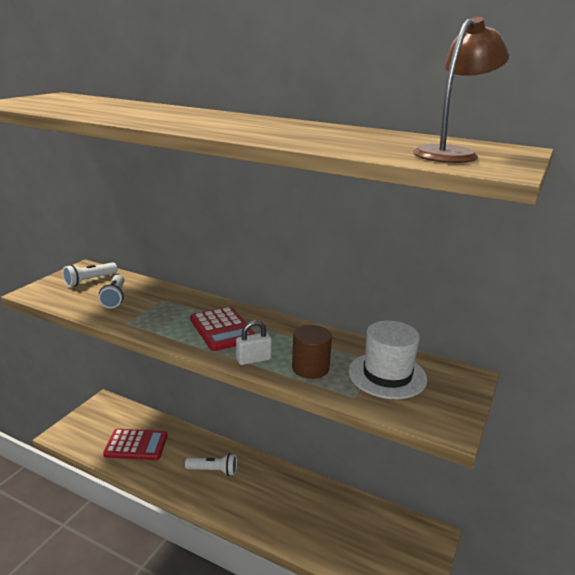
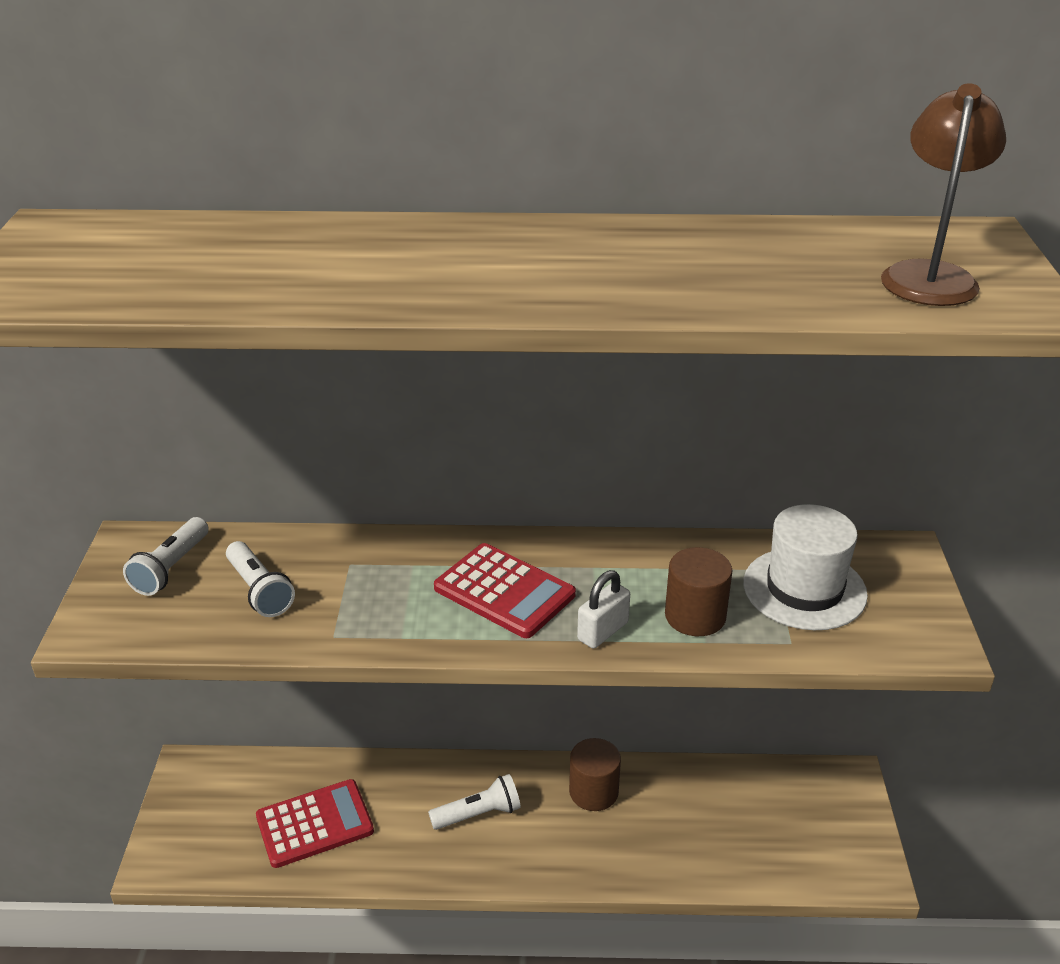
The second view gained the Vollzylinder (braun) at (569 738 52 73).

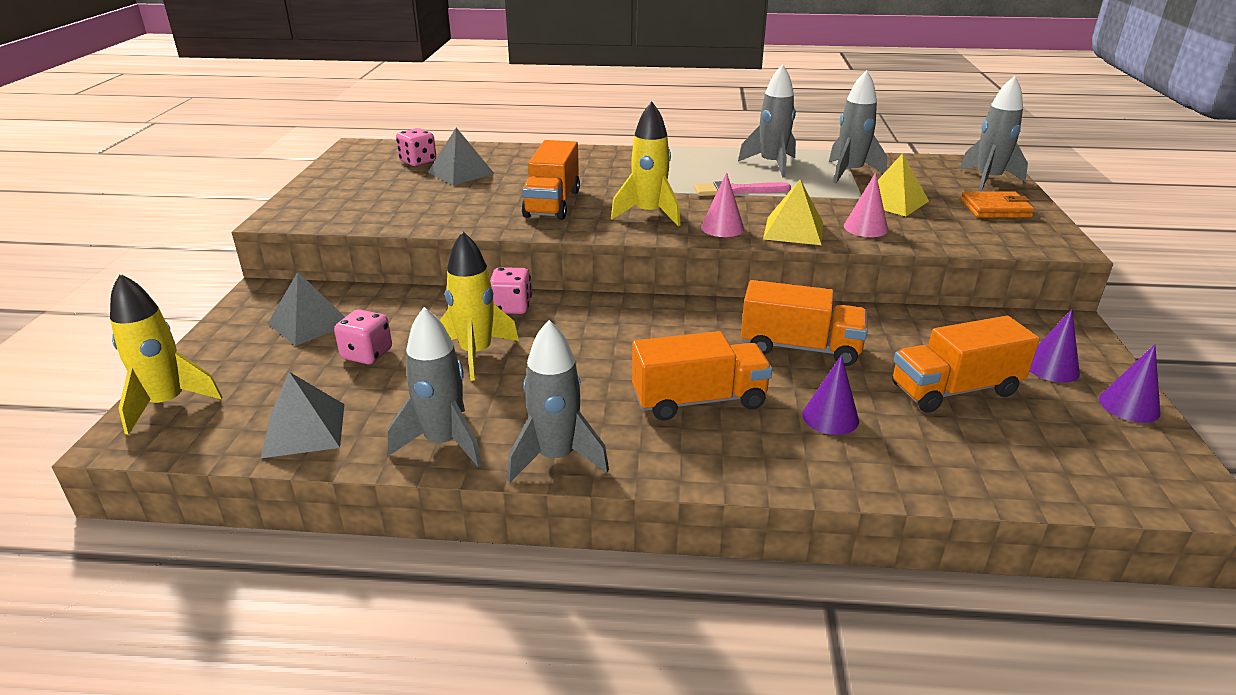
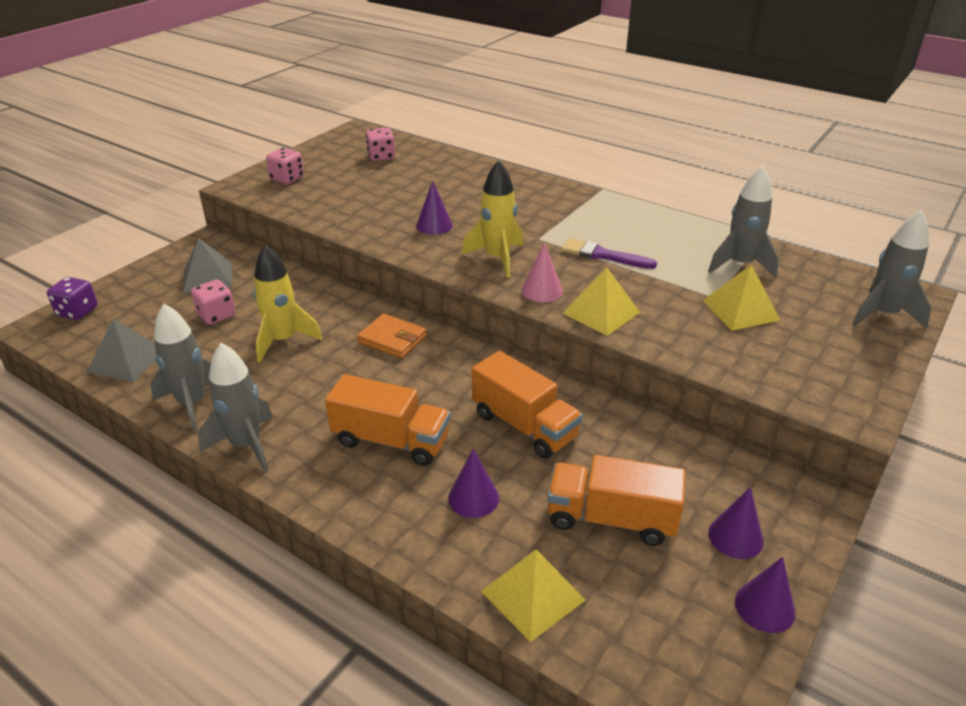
Where the Rakete (gelb) stood at (110 274 112 161), the Spielwürfel (lila) came to stand at (47 277 50 43). The second view lost the Pyramide (grau) at (428 128 66 57). The Spielwürfel (rosa) ended up elsewhere, having gone from (490 267 42 47) to (266 148 38 36). Where the Lastwagen (orange) stood at (521 140 59 80), the Kegel (lila) came to stand at (416 180 37 55). What was the Pinsel (rosa) at (694 181 97 15) turned into the Pinsel (lila) at (561 238 96 31). The second view lost the Rakete (grau) at (738 64 58 113). The second view lost the Kegel (rosa) at (844 172 44 65). The Geldbörse (orange) ended up elsewhere, having gone from (961 191 74 27) to (357 314 70 44). The second view gained the Pyramide (gelb) at (481 550 105 92).

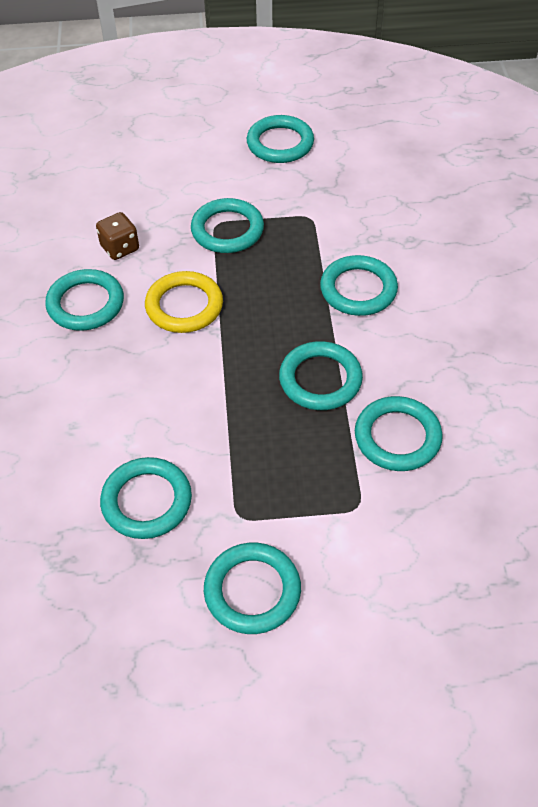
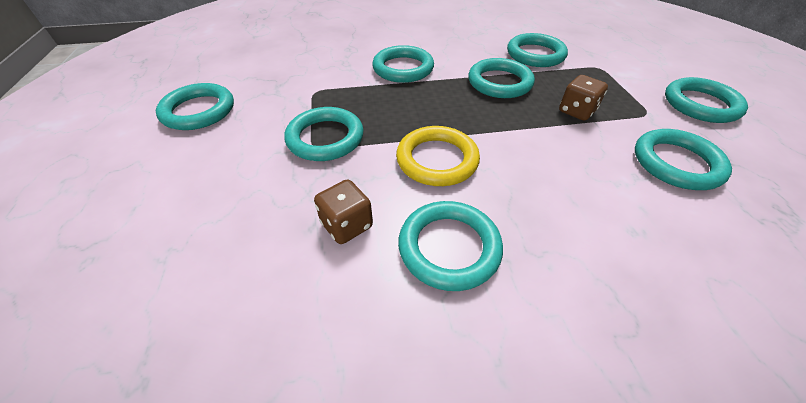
The second view gained the Spielwürfel (braun) at (559 75 49 46).

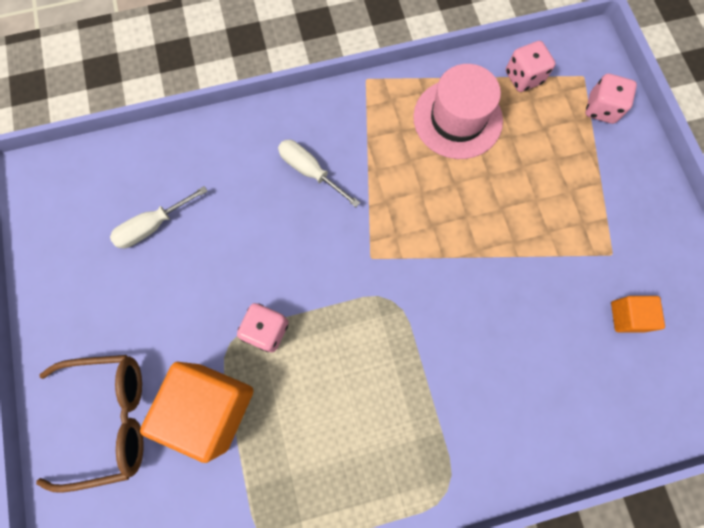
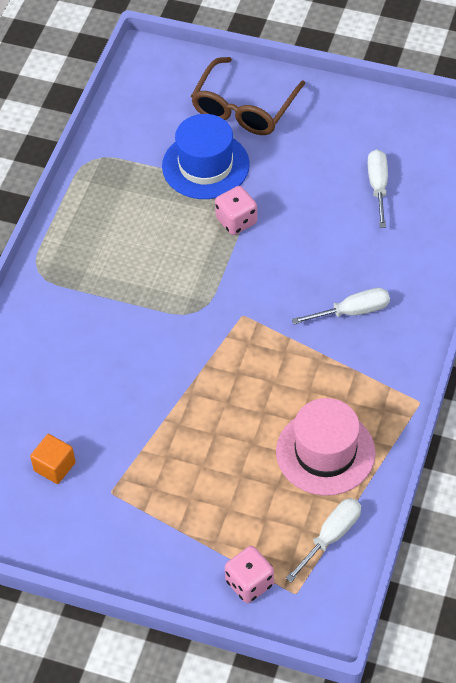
Where the Kubus (orange) stood at (140 362 114 101), the Hut (blau) came to stand at (162 114 88 85). Where the Spielwürfel (rosa) stood at (506 41 50 51), the Schraubenzieher (weiß) came to stand at (285 498 76 85).

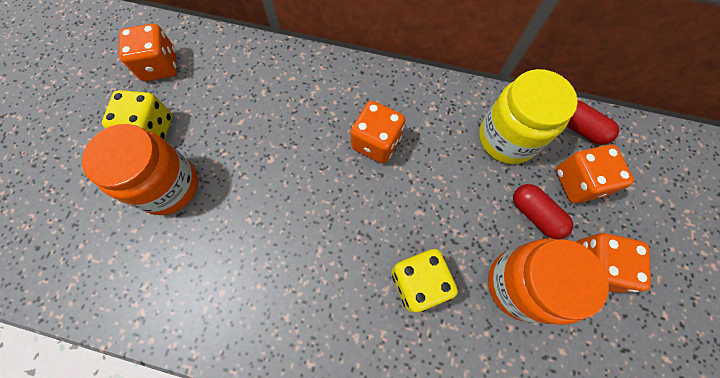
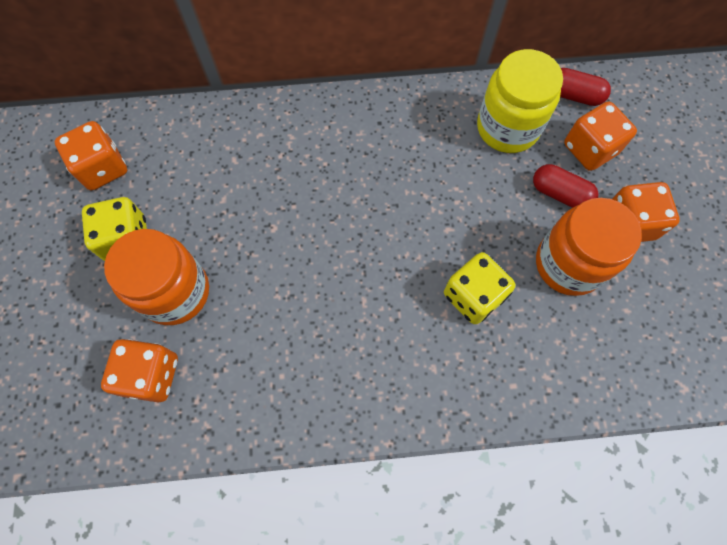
The Spielwürfel (orange) ended up elsewhere, having gone from (351 101 54 63) to (101 339 77 63).

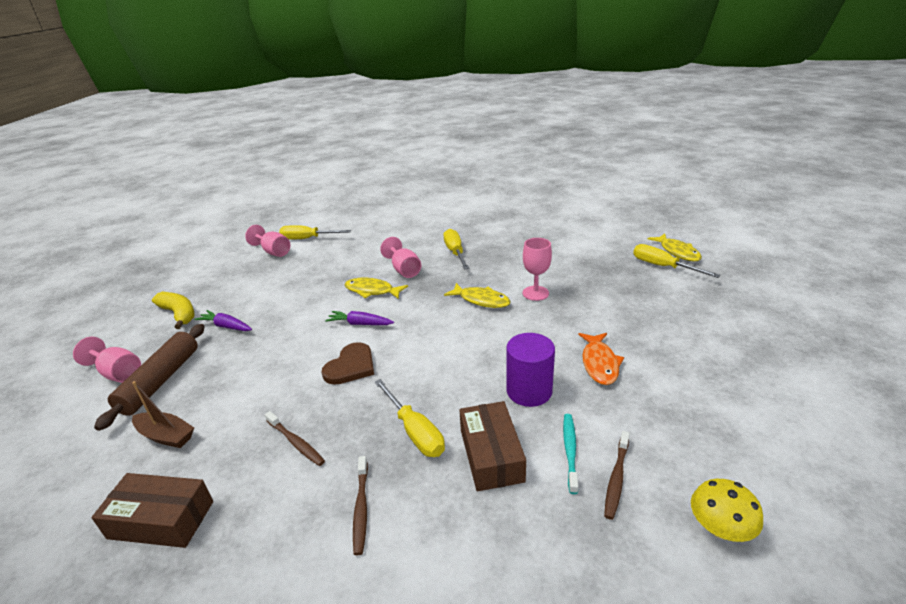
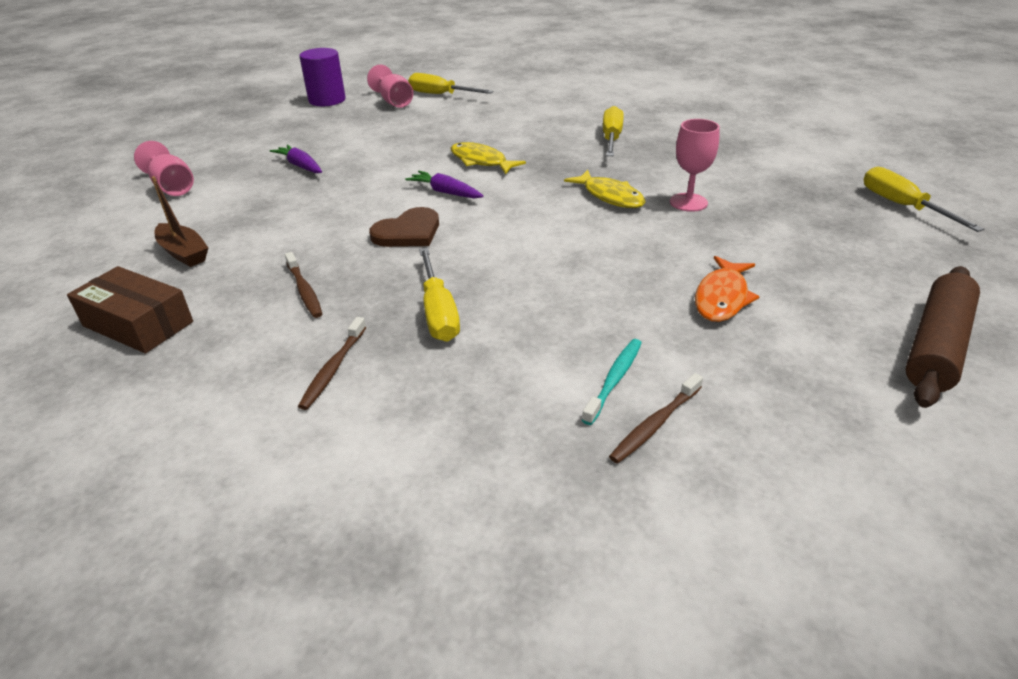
The Nudelholz (braun) ended up elsewhere, having gone from (94 324 111 107) to (905 266 75 142). The second view lost the Banane (gelb) at (152 292 43 37). The second view lost the Kelch (rosa) at (380 237 41 41). The second view lost the Schachtel (braun) at (459 401 67 90). The Vollzylinder (lila) ended up elsewhere, having gone from (506 333 49 74) to (299 48 46 58). The second view lost the Fisch (gelb) at (647 234 55 28). The second view lost the Pilz (gelb) at (691 479 72 63).

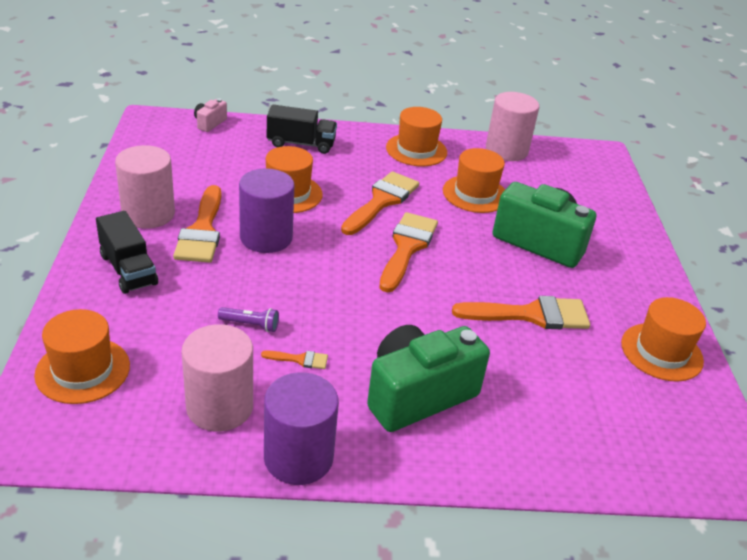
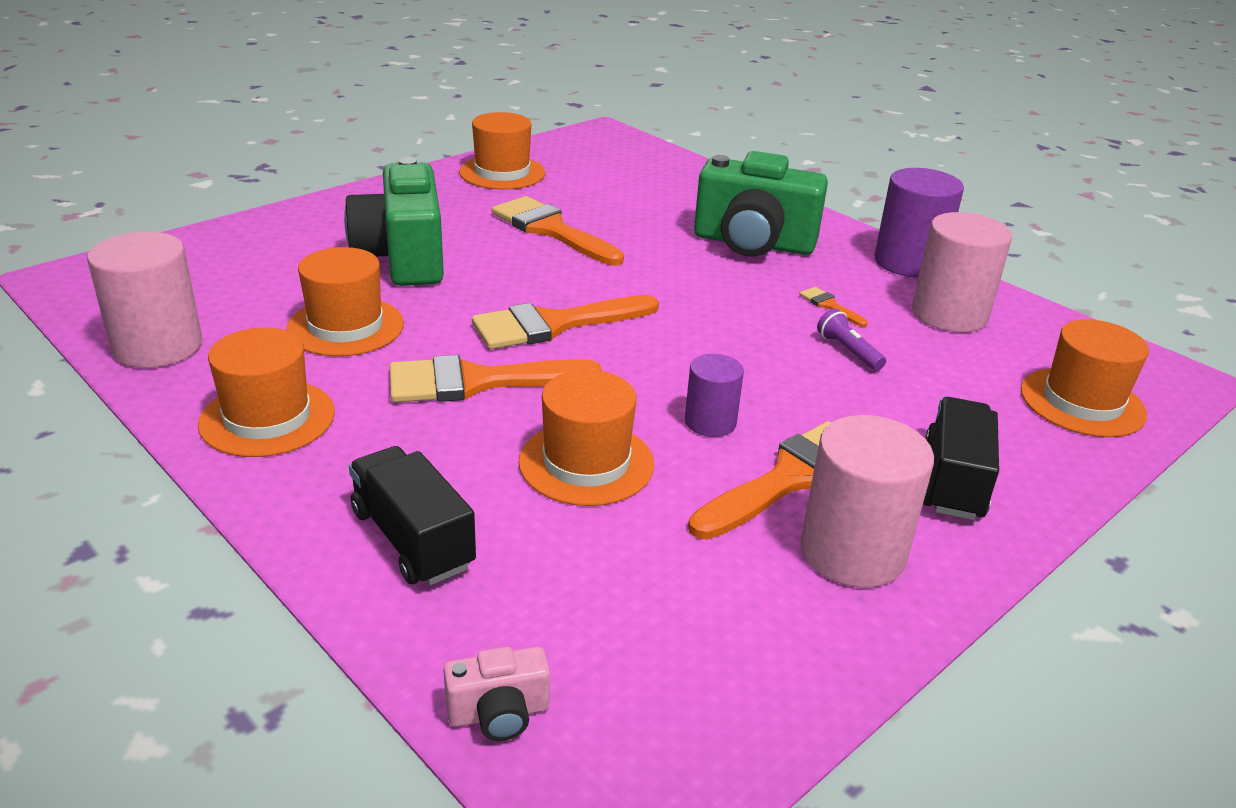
The size of the Vollzylinder (lila) at (239 168 55 85) changed by a factor of 0.58.

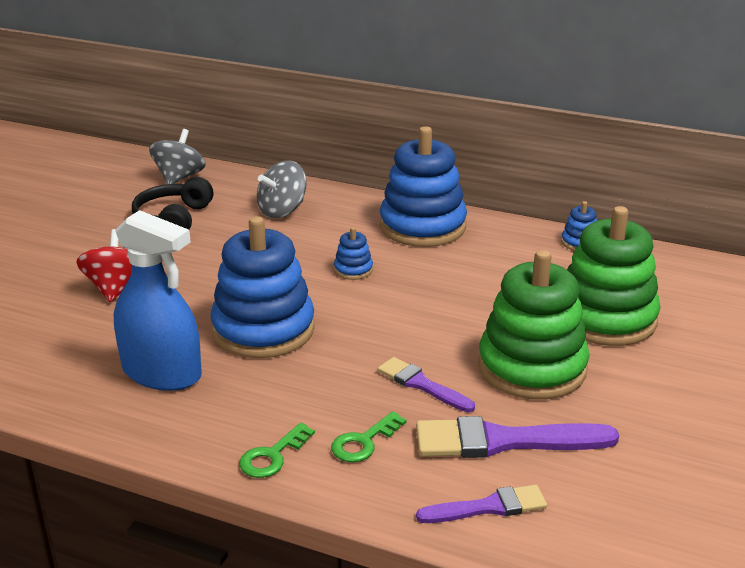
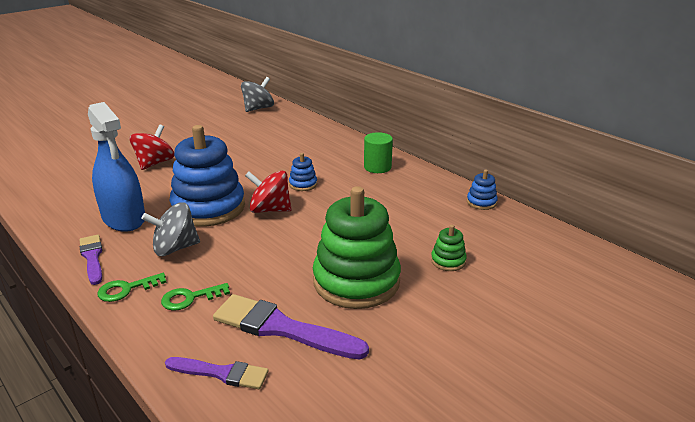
The second view lost the Kopfhörer (schwarz) at (132 177 82 52). The Kreisel (grau) ended up elsewhere, having gone from (257 161 50 57) to (142 202 58 54). The Pinsel (lila) ended up elsewhere, having gone from (378 357 97 55) to (79 235 23 50). Where the Stapelspielzeug (blau) stood at (380 126 87 121), the Vollzylinder (grün) came to stand at (364 132 29 41). The size of the Stapelspielzeug (grün) at (567 206 93 140) changed by a factor of 0.42. The second view gained the Kreisel (rot) at (245 171 47 42).

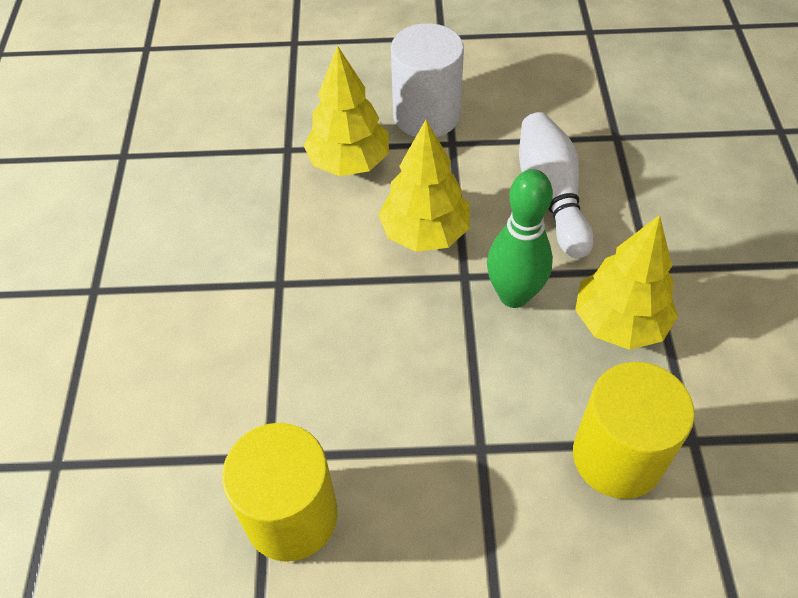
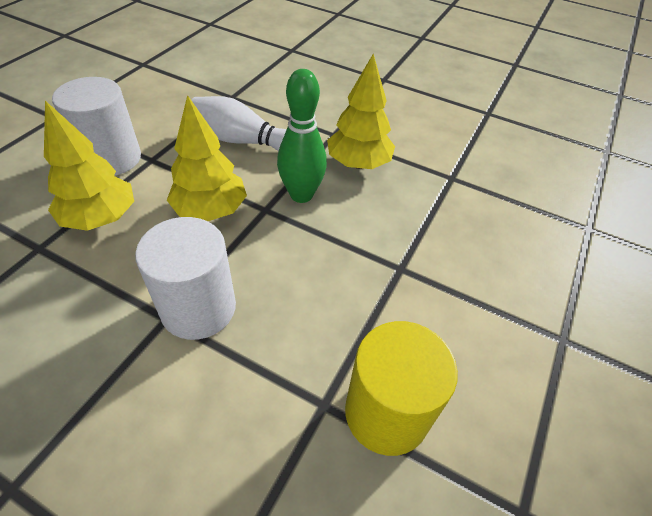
The second view lost the Vollzylinder (gelb) at (573 362 122 137). The second view gained the Vollzylinder (weiß) at (135 217 101 123).

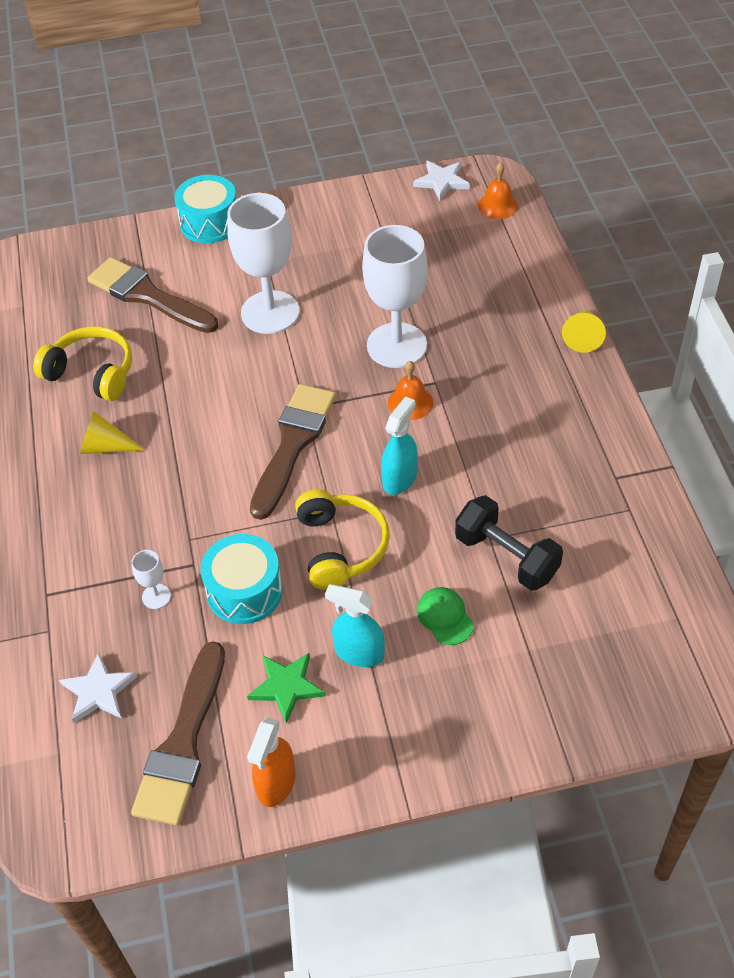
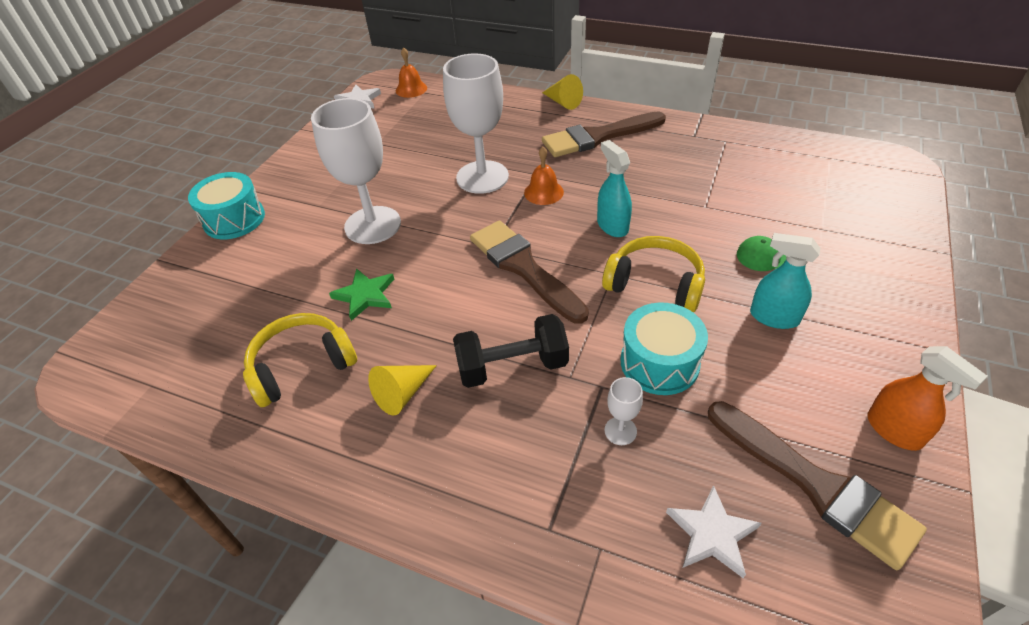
The Pinsel (braun) ended up elsewhere, having gone from (87 257 131 76) to (542 111 124 46). The Stern (grün) ended up elsewhere, having gone from (247 653 78 71) to (329 268 65 53). The Sprühflasche (türkis) at (325 584 60 83) ended up facing another way, 60 degrees clockwise from before. The Hantel (schwarz) ended up elsewhere, having gone from (455 495 108 96) to (453 314 116 74).

